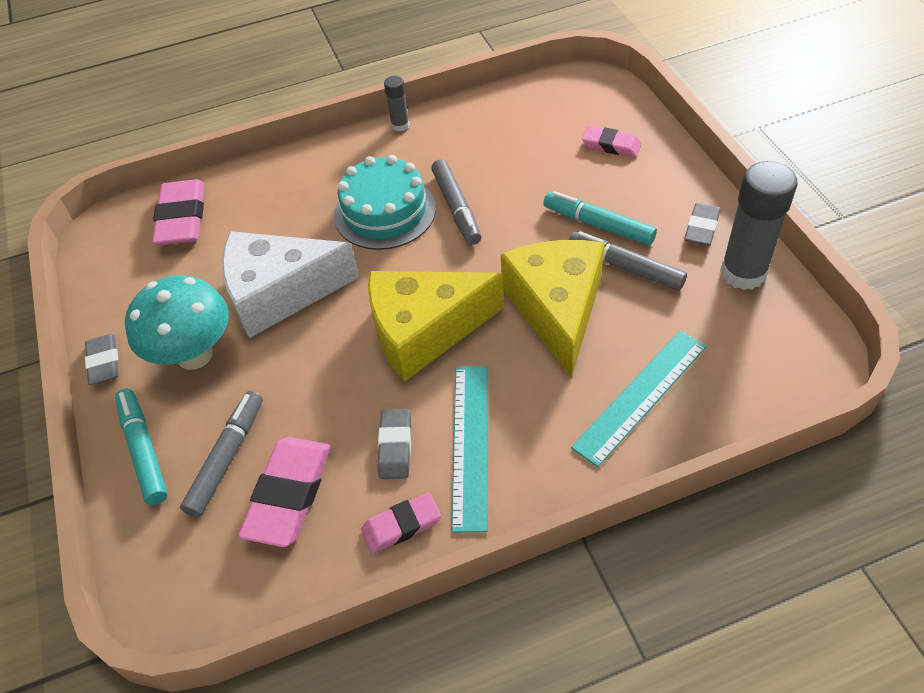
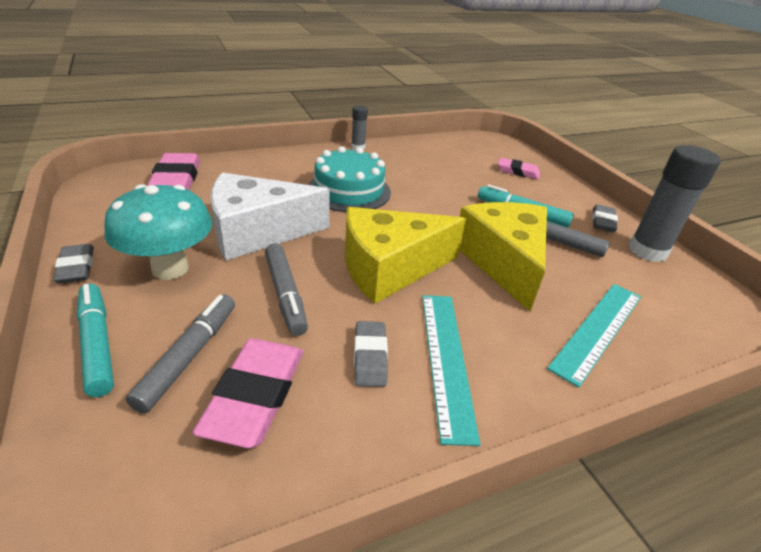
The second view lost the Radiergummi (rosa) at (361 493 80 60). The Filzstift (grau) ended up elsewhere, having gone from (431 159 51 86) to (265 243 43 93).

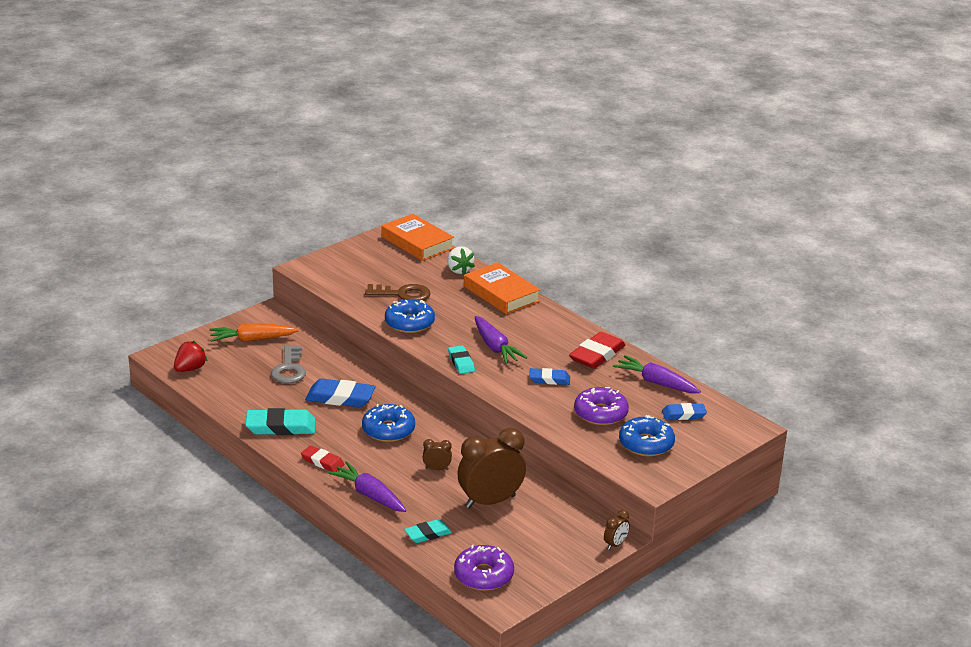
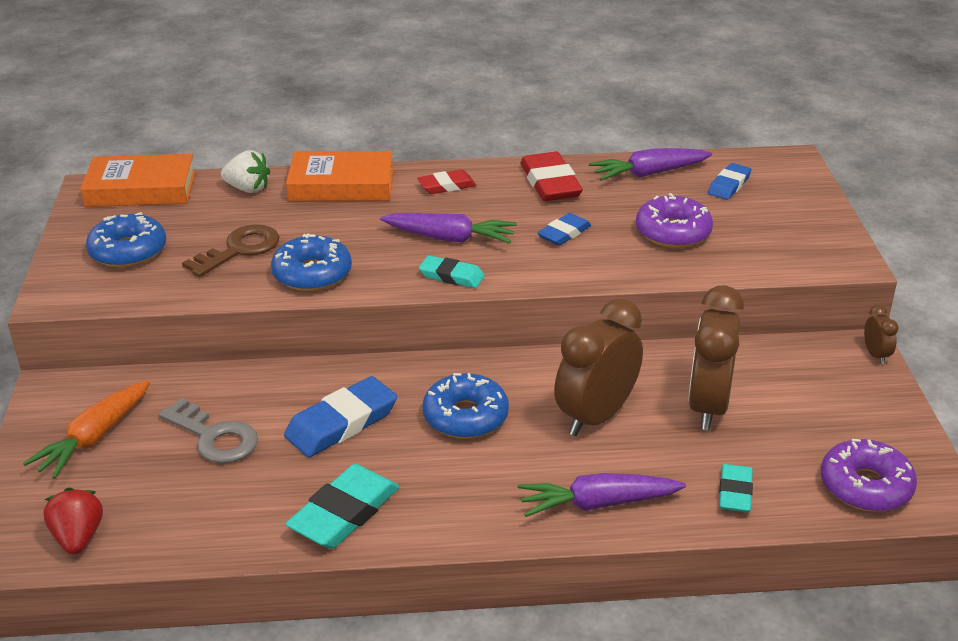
The Radiergummi (rot) ended up elsewhere, having gone from (301 445 44 27) to (417 169 59 25). The size of the Wecker (braun) at (423 439 29 31) changed by a factor of 2.27. The Donut (blau) ended up elsewhere, having gone from (619 415 56 41) to (86 212 80 56).

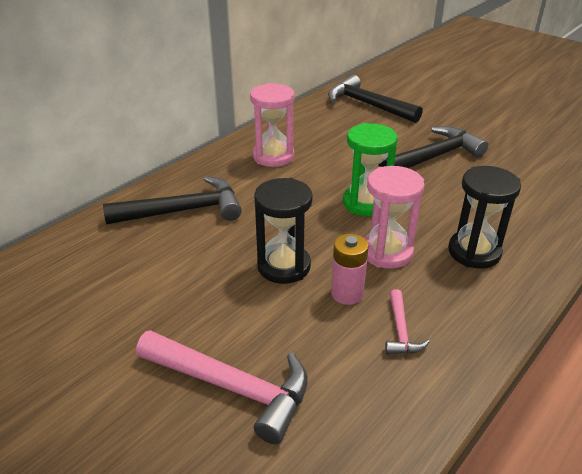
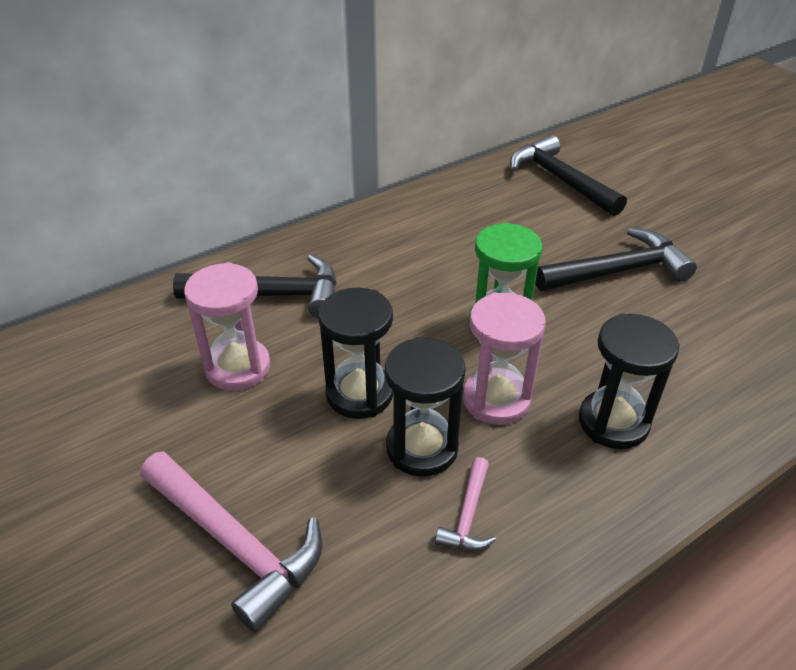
The Sanduhr (rosa) ended up elsewhere, having gone from (250 83 45 84) to (184 262 86 129). Where the Batterie (rosa) stood at (331 234 38 71), the Sanduhr (schwarz) came to stand at (385 337 81 140).

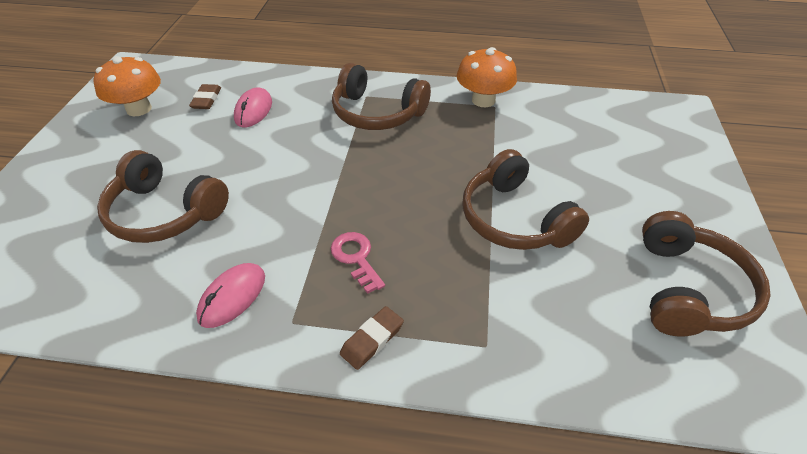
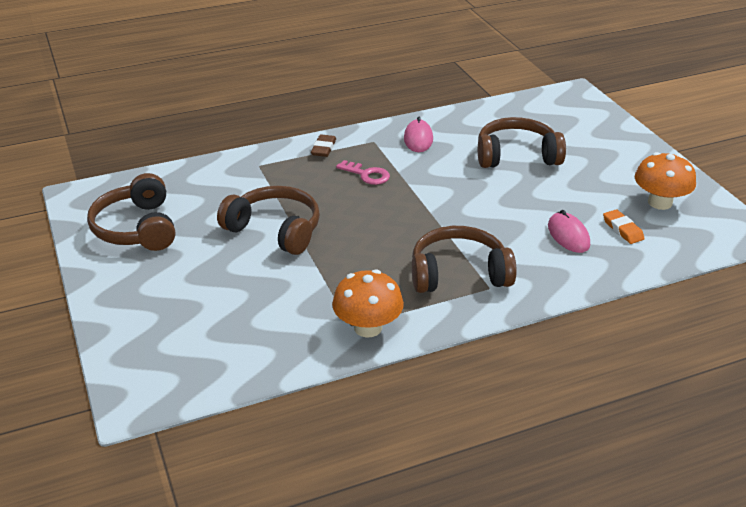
What was the Radiergummi (braun) at (189 84 32 25) turned into the Radiergummi (orange) at (603 209 42 35).

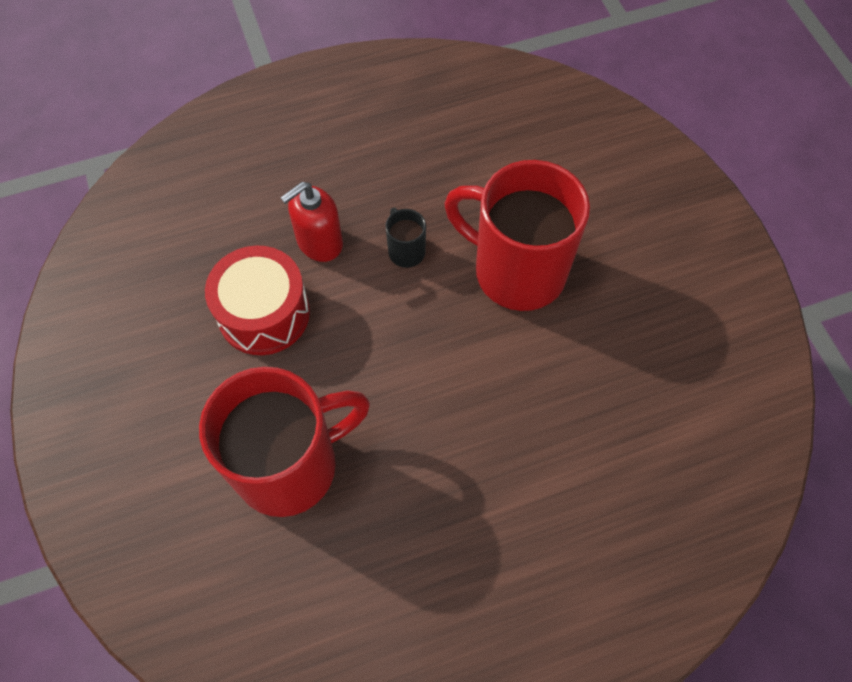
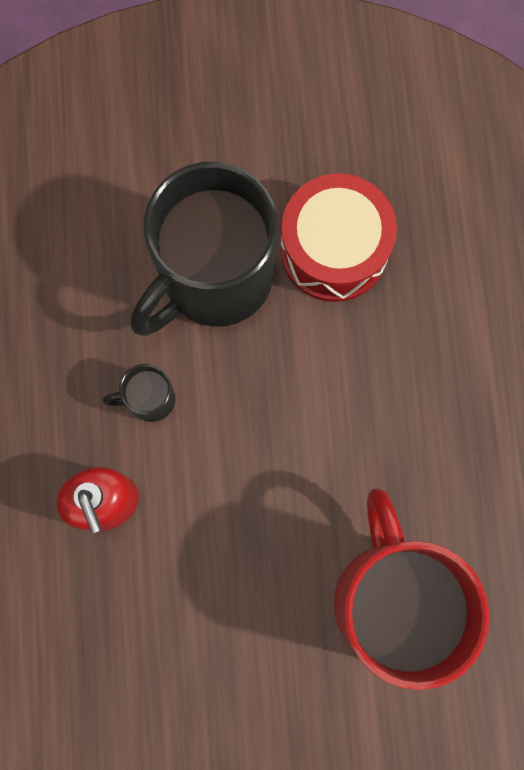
The Trommel (rot) ended up elsewhere, having gone from (205 246 105 109) to (280 173 117 129). What was the Tasse (rot) at (444 160 146 151) turned into the Tasse (schwarz) at (131 162 147 174).

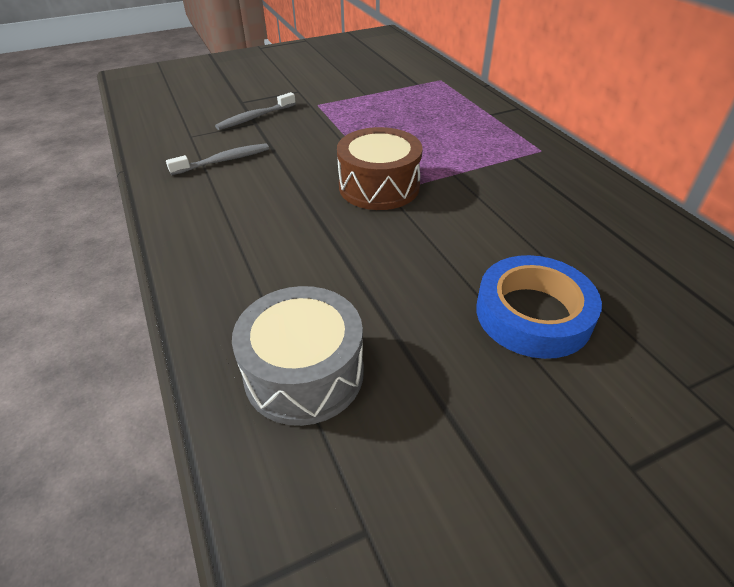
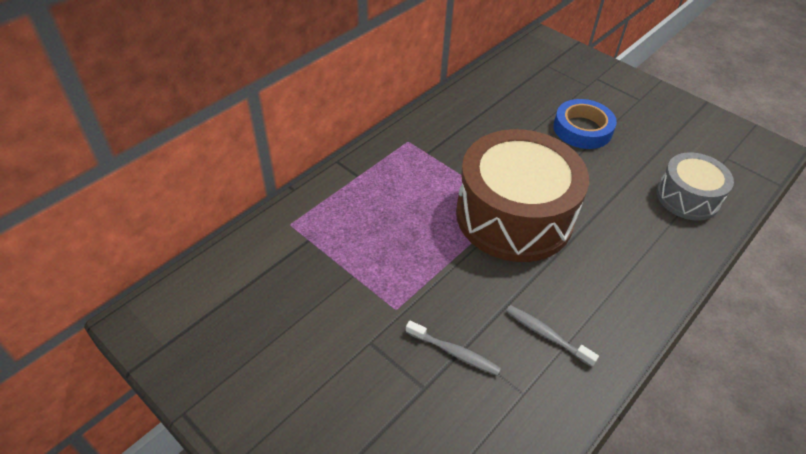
The size of the Trommel (braun) at (337 127 86 83) changed by a factor of 1.84.

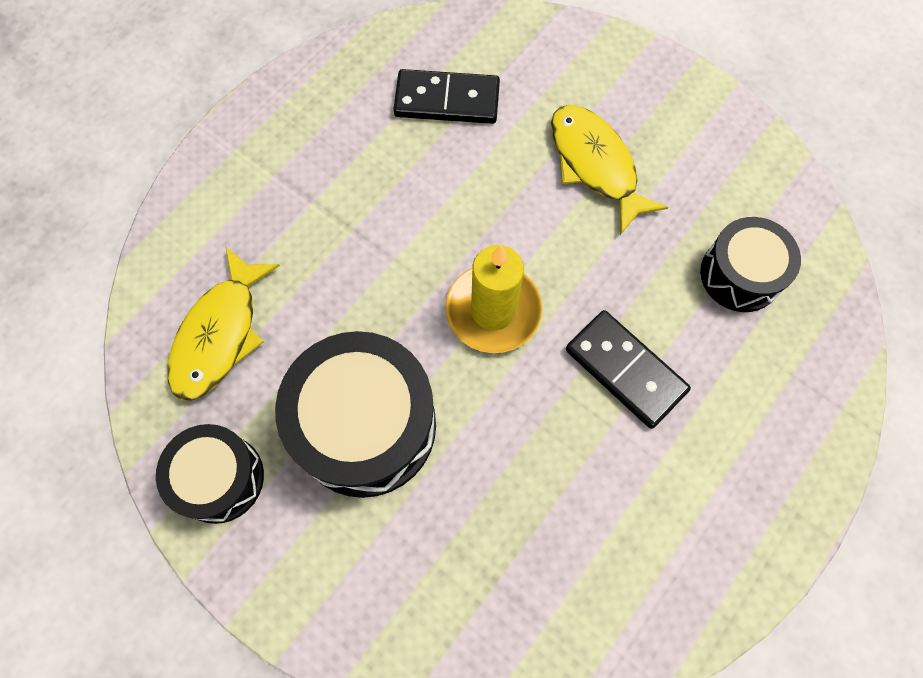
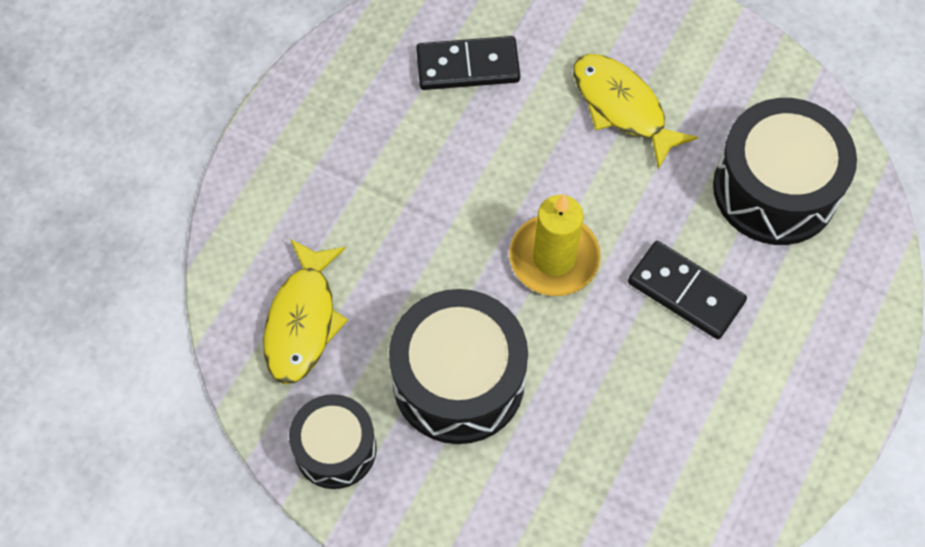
The size of the Trommel (schwarz) at (700 217 101 95) changed by a factor of 1.65.

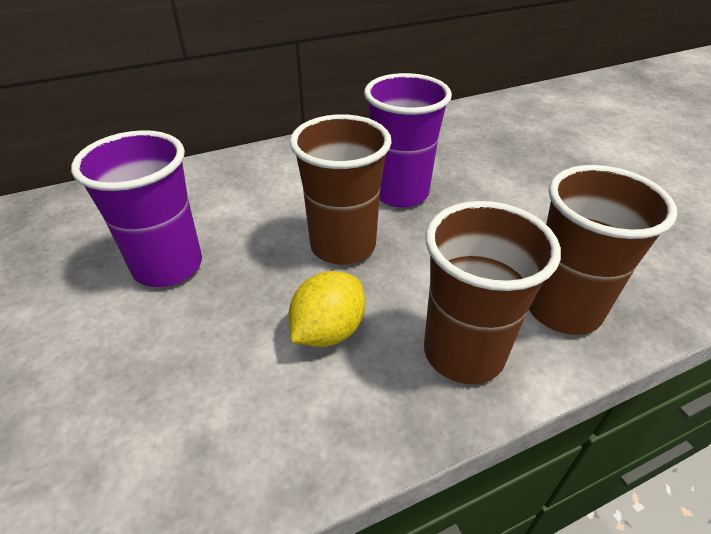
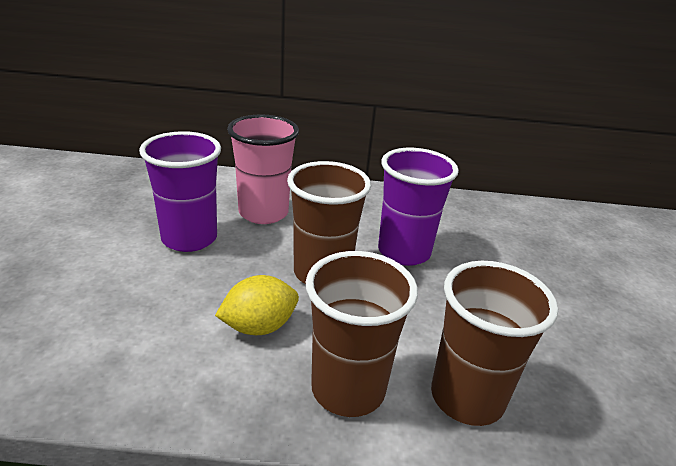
The second view gained the Becher (rosa) at (227 114 72 110).

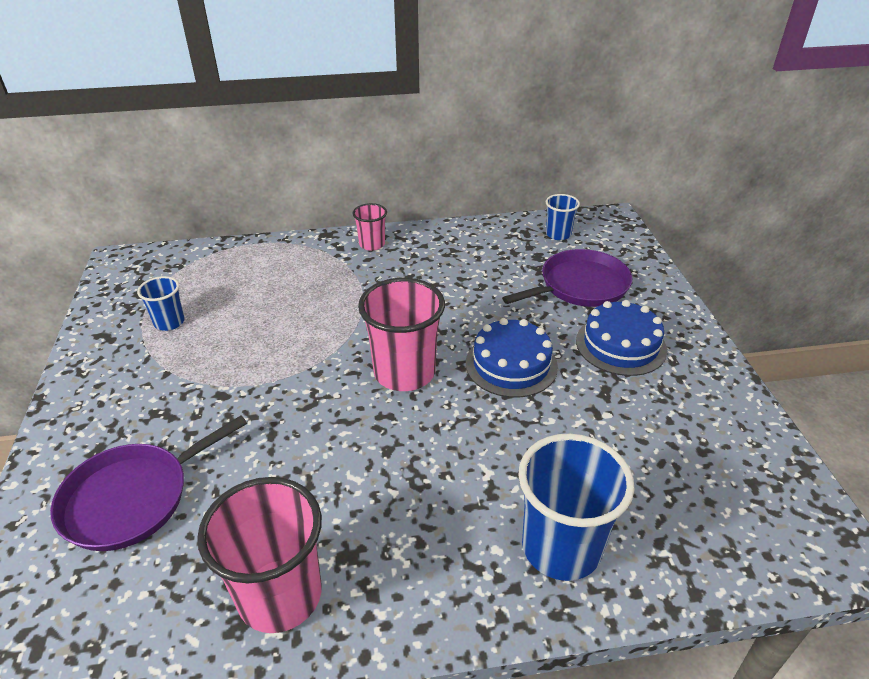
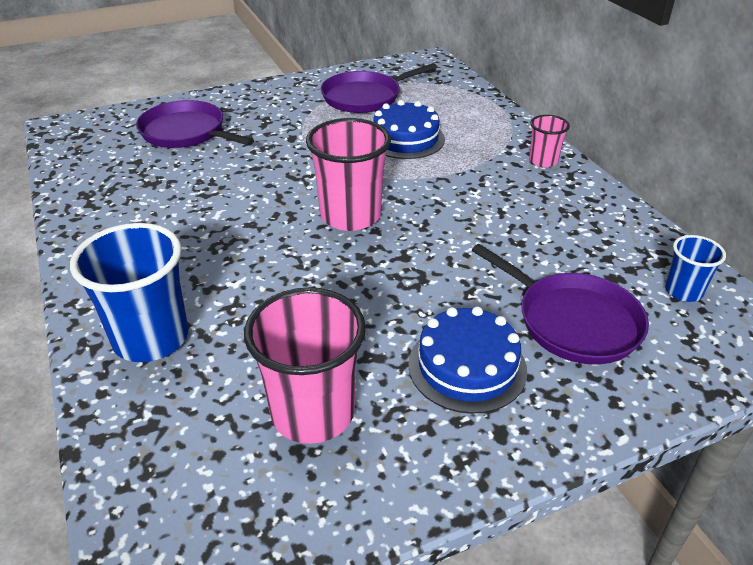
Where the Becher (blau) stood at (137 276 48 55), the Pfanne (lila) came to stand at (321 63 116 50). The Becher (rosa) ended up elsewhere, having gone from (197 477 125 156) to (244 287 122 157). The Kuchen (blau) ended up elsewhere, having gone from (466 318 92 80) to (373 100 72 59).

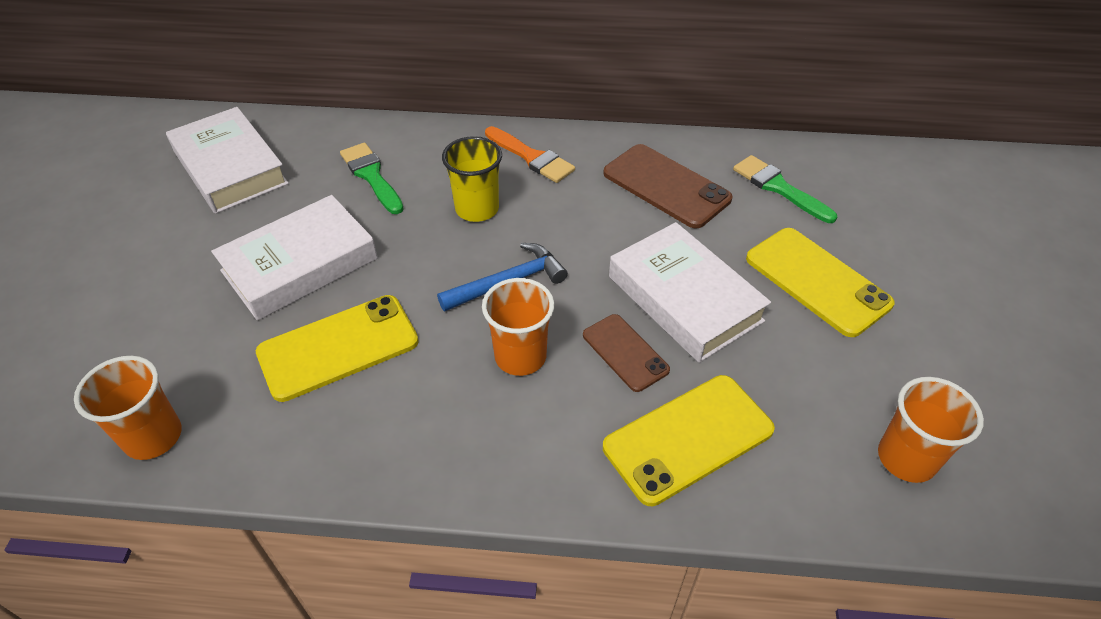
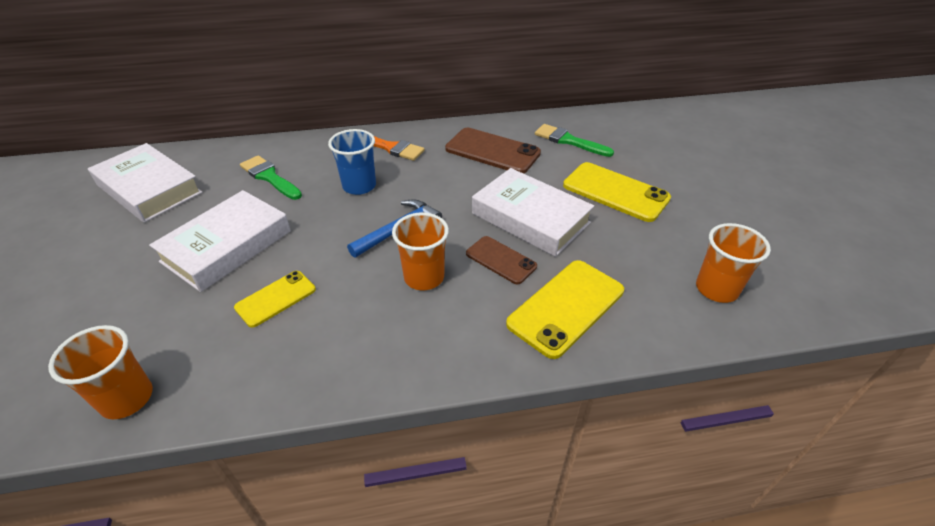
The size of the Handy (gelb) at (256 295 163 107) changed by a factor of 0.61. What was the Becher (gelb) at (442 136 60 86) turned into the Becher (blau) at (328 129 48 66).

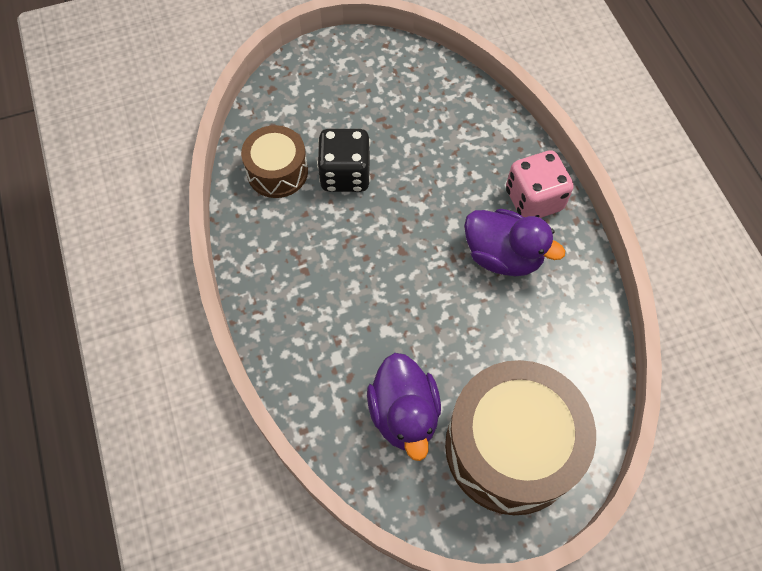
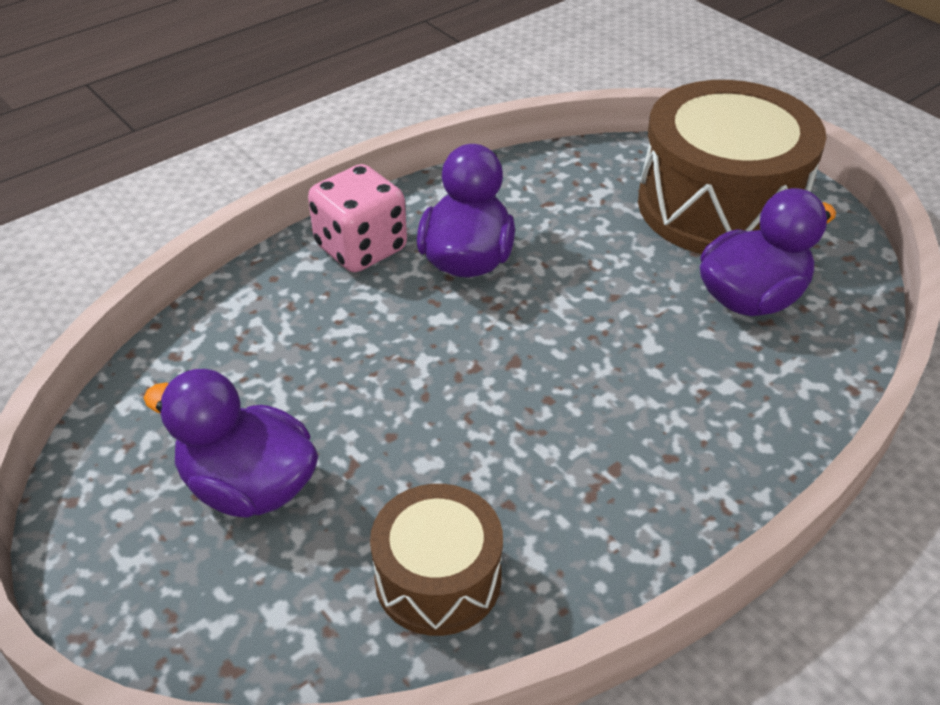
The second view lost the Spielwürfel (schwarz) at (317 129 54 63). The second view gained the Ente (lila) at (143 369 175 149).

